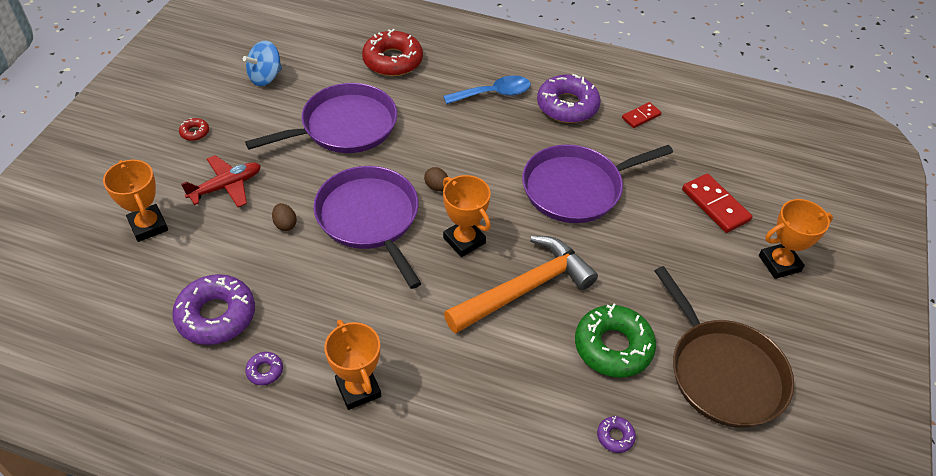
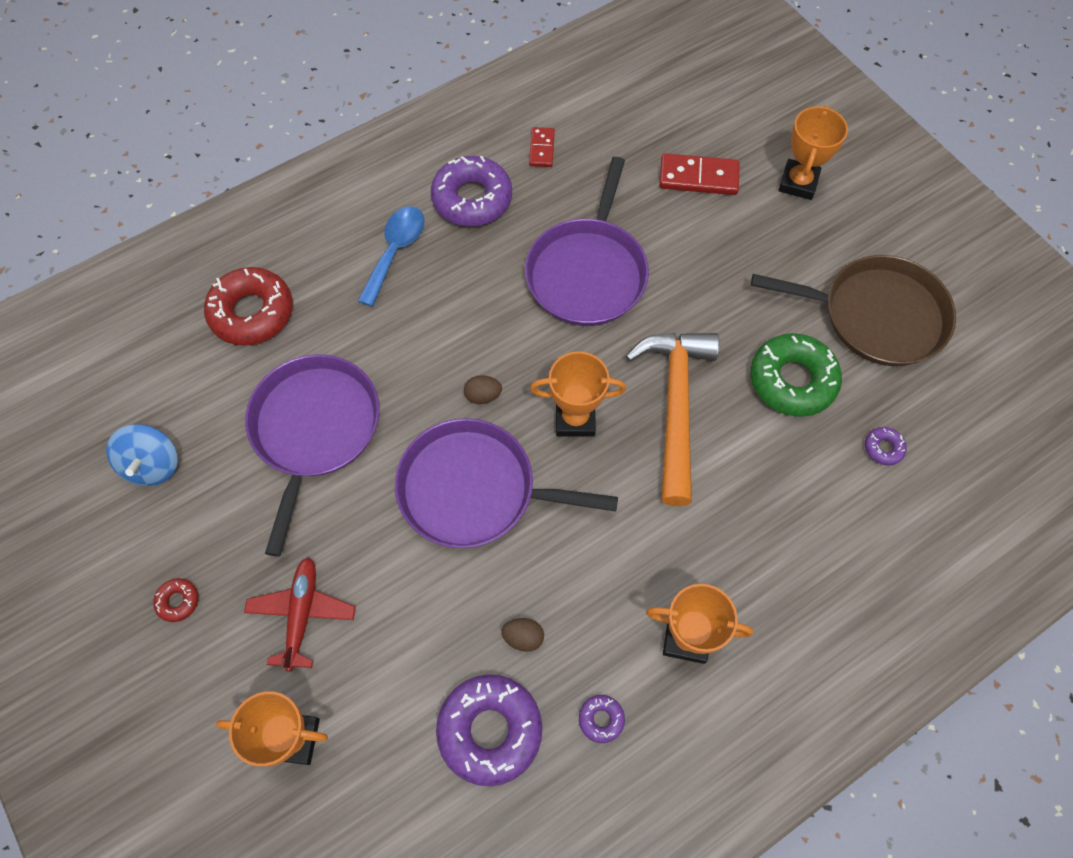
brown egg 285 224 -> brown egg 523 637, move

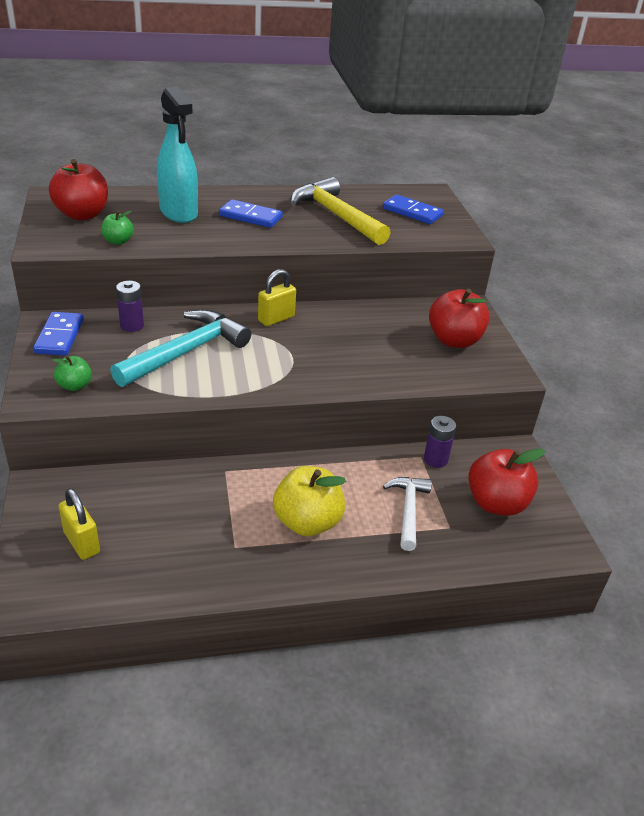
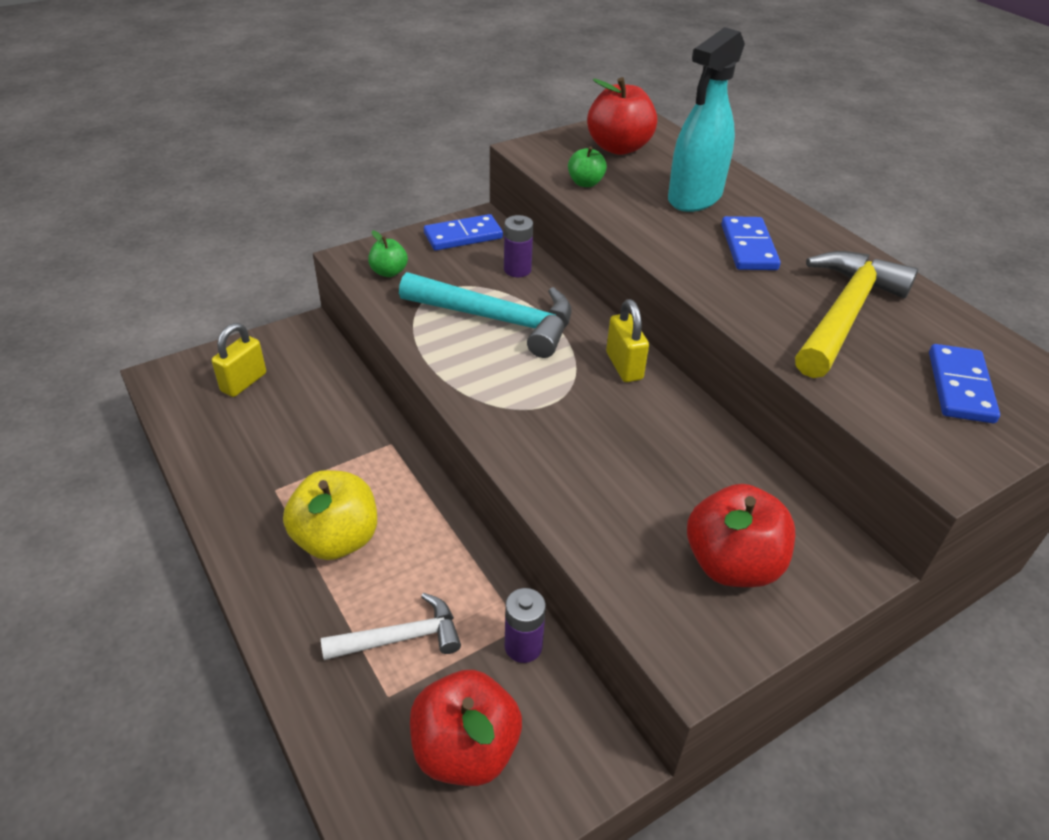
yellow padlock 276 319 -> yellow padlock 624 366, 45 degrees clockwise

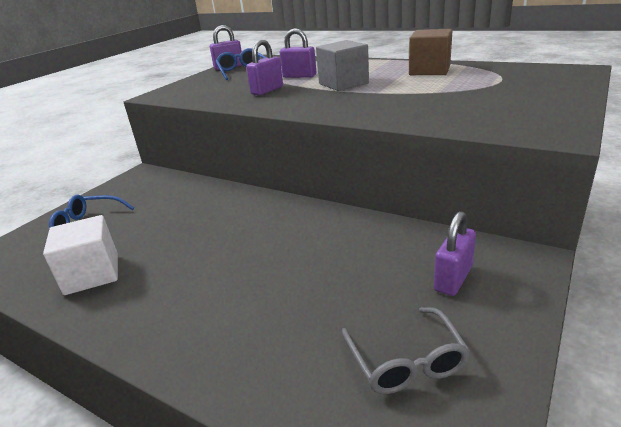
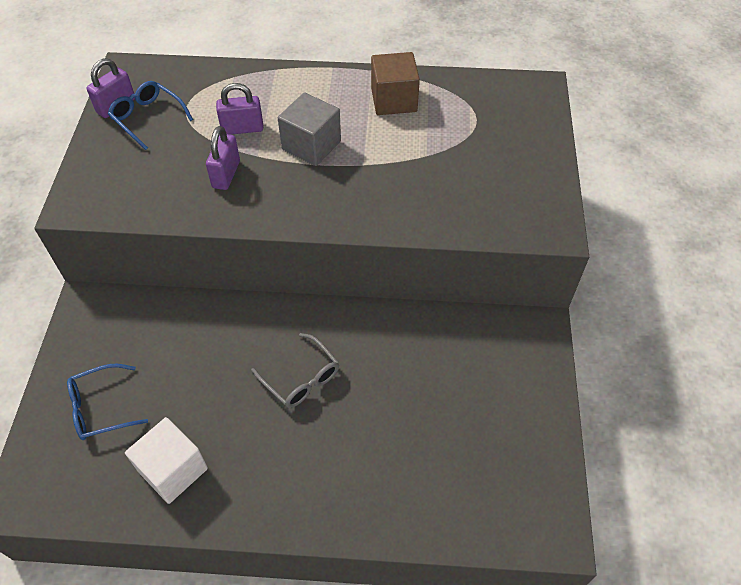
purple padlock 453 279 -> none
grey glasses 406 362 -> grey glasses 301 378, move

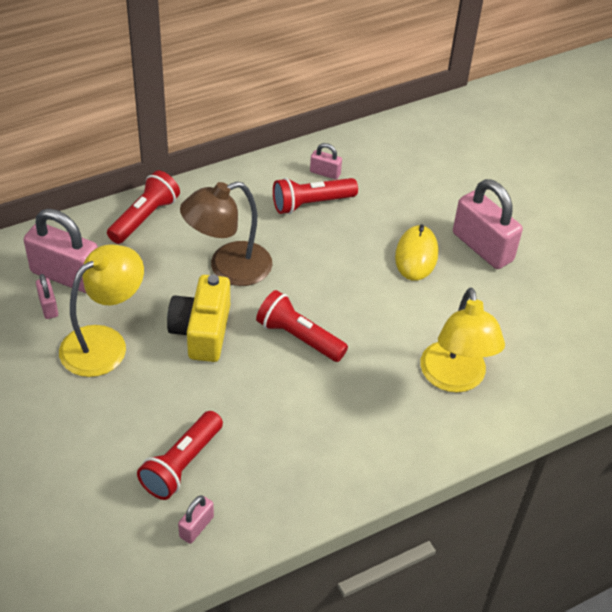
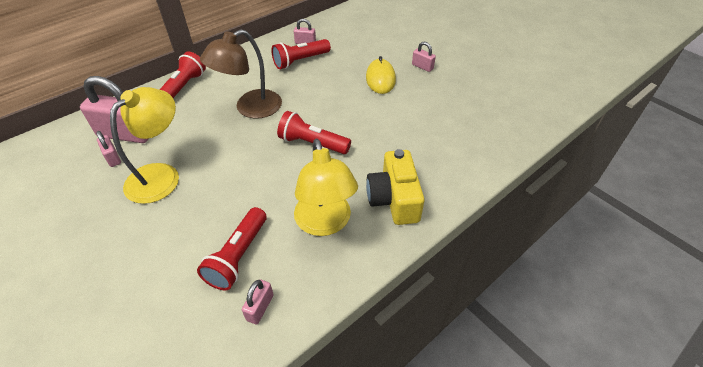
pink padlock 482 247 -> pink padlock 422 67, x0.47
yellow camera 202 331 -> yellow camera 394 199, move
yellow lamp 454 379 -> yellow lamp 325 223, move

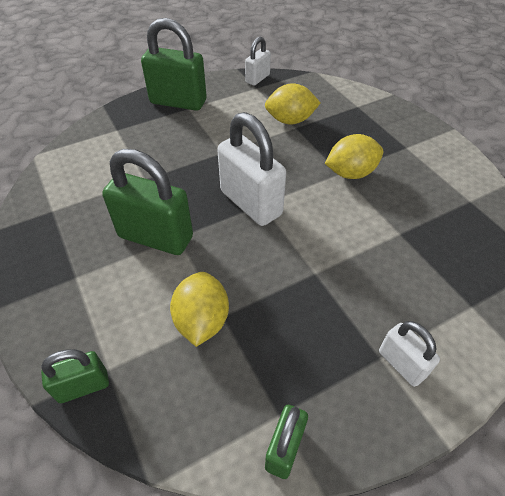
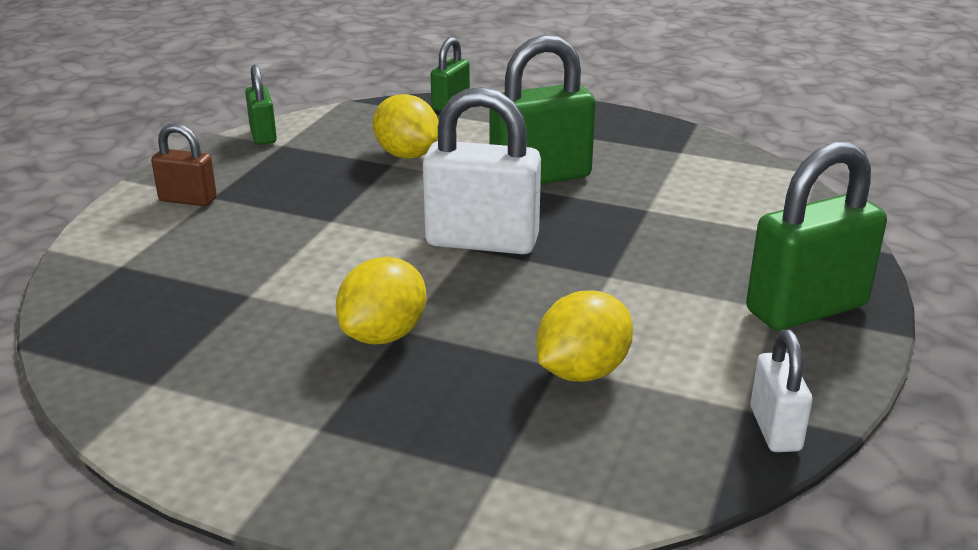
white padlock 401 364 -> brown padlock 188 200

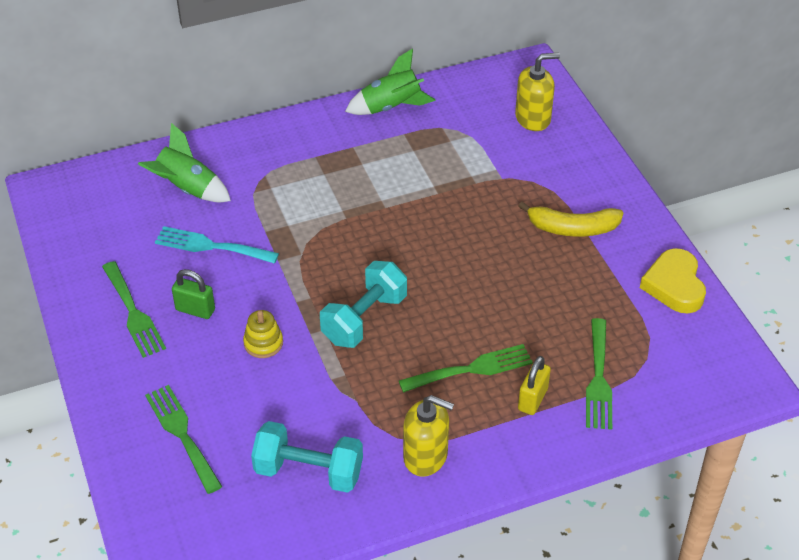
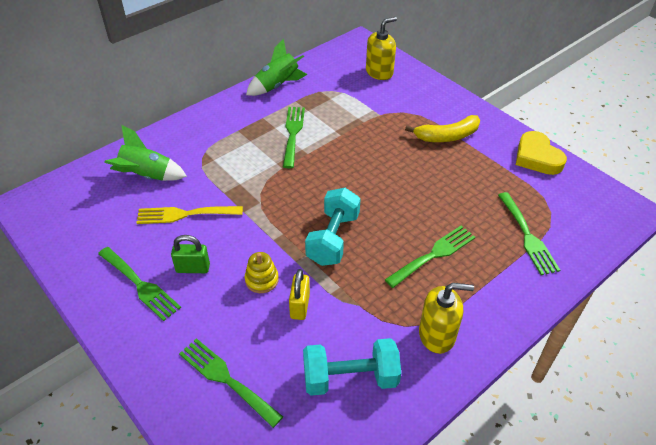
turquoise fork 211 246 -> yellow fork 184 214
yellow padlock 532 399 -> yellow padlock 300 306, move
none -> green fork 293 133

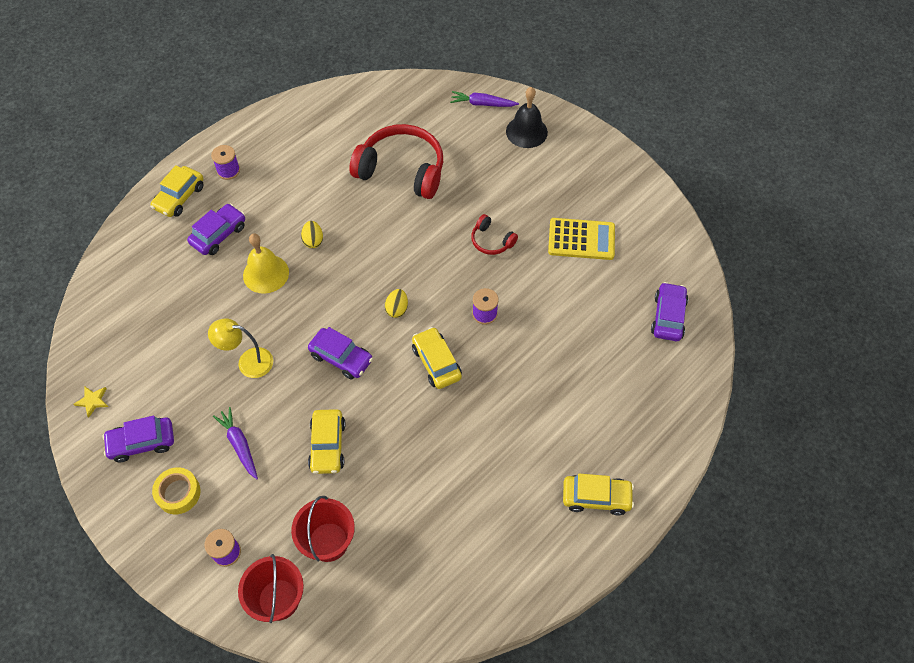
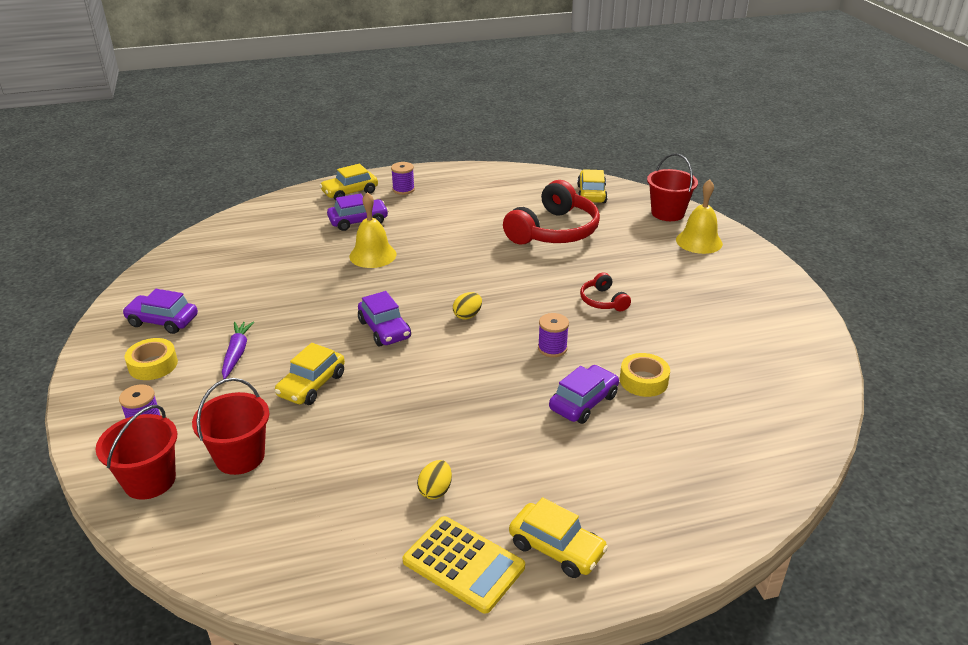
black bell 526 131 -> yellow bell 699 241
purple carrot 482 104 -> red bucket 667 213
red headphones 402 170 -> red headphones 554 231, 75 degrees clockwise
yellow calculator 581 239 -> yellow calculator 463 564, move
yellow egg 313 241 -> yellow egg 435 490, move
purple car 668 317 -> purple car 583 402, move
yellow lamp 248 362 -> none
yellow car 436 362 -> yellow car 591 194, move
yellow star 93 401 -> none
none -> yellow tape 643 381

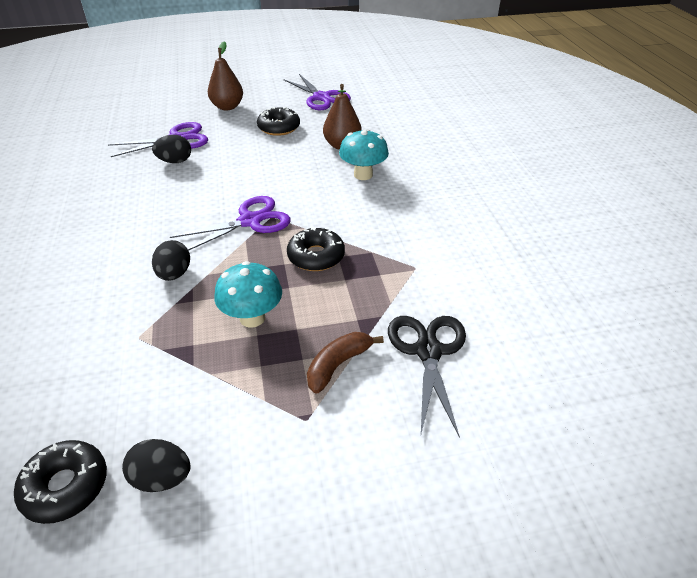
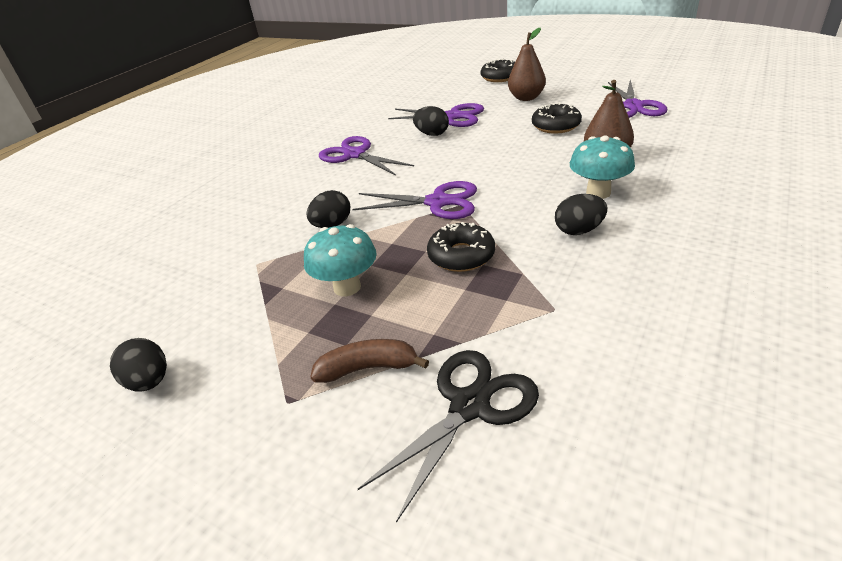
black donut 66 486 -> black donut 500 77, move
none -> purple scissors 355 155
none -> black egg 579 230

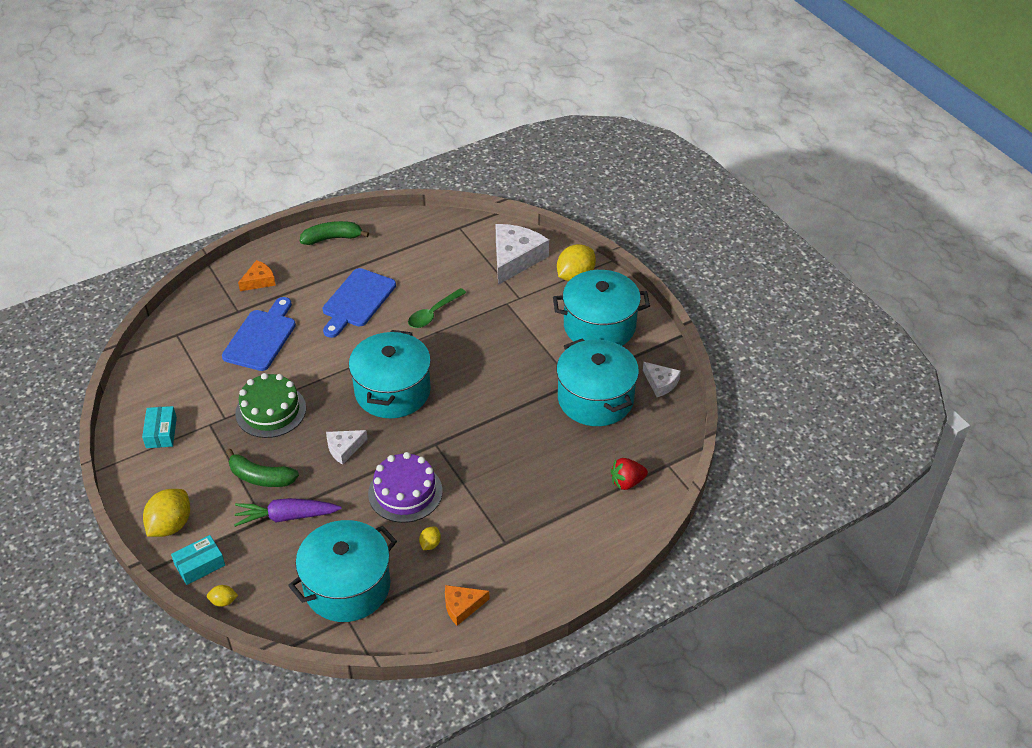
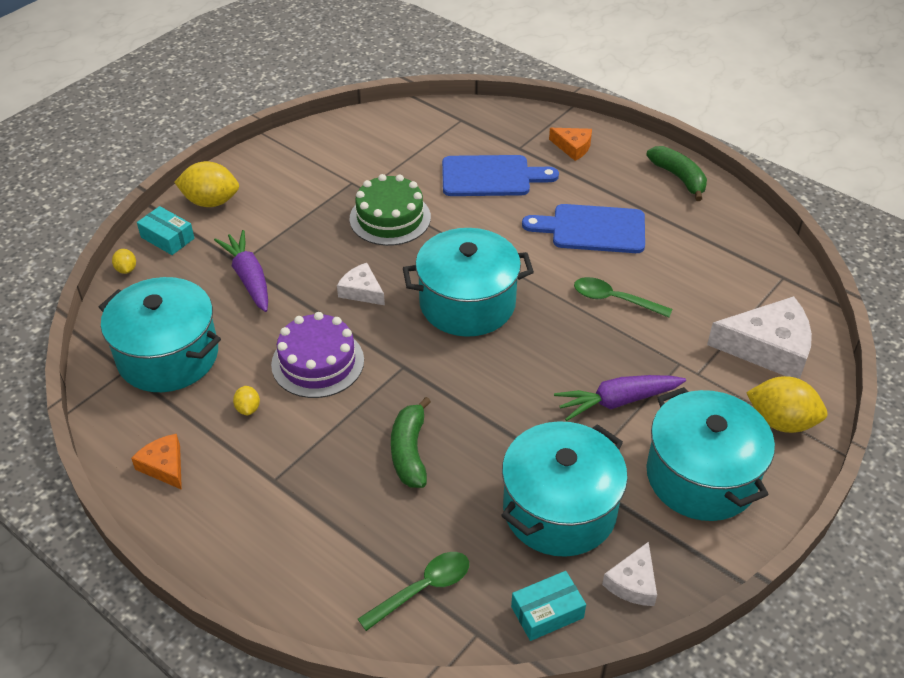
turquoise box 161 432 -> turquoise box 547 612, move
green banana 261 477 -> green banana 410 451, move
red strawberry 627 482 -> green spoon 422 589
yellow lemon 430 544 -> yellow lemon 248 408, 75 degrees clockwise
none -> purple carrot 617 401

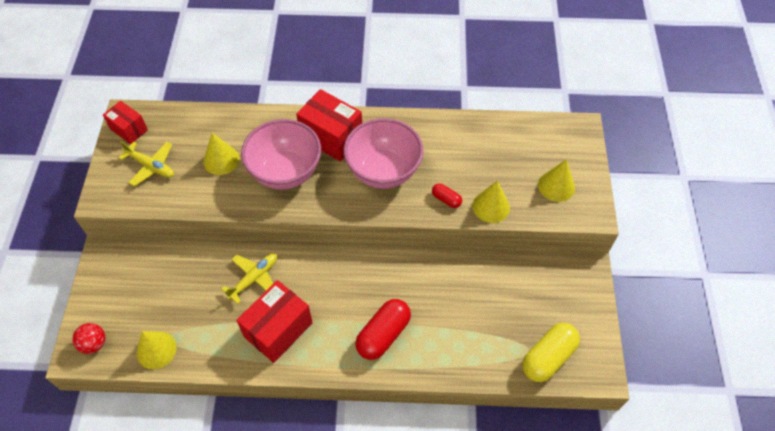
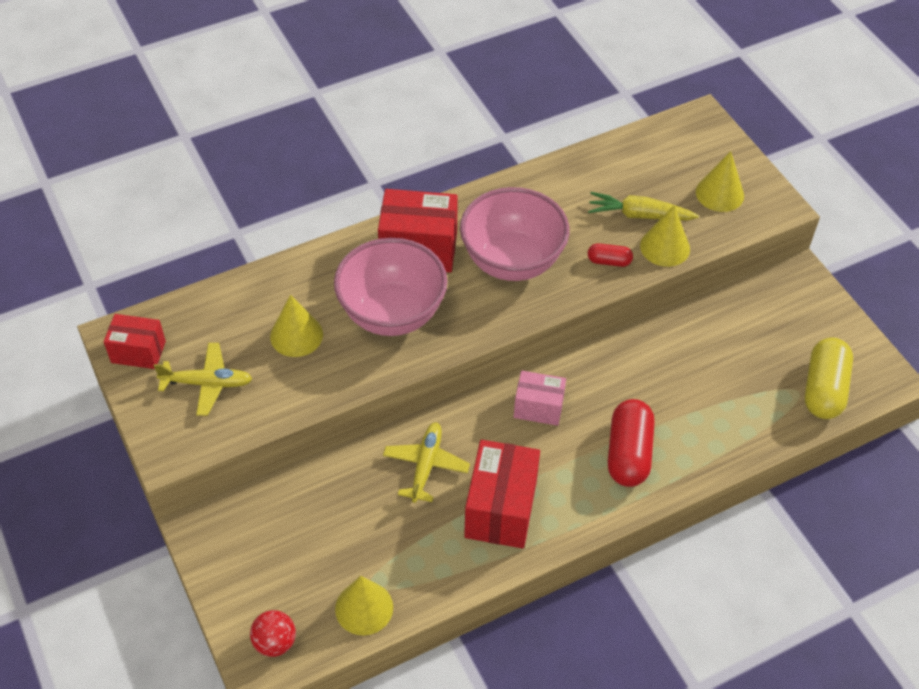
none -> yellow carrot 639 215
none -> pink box 538 407

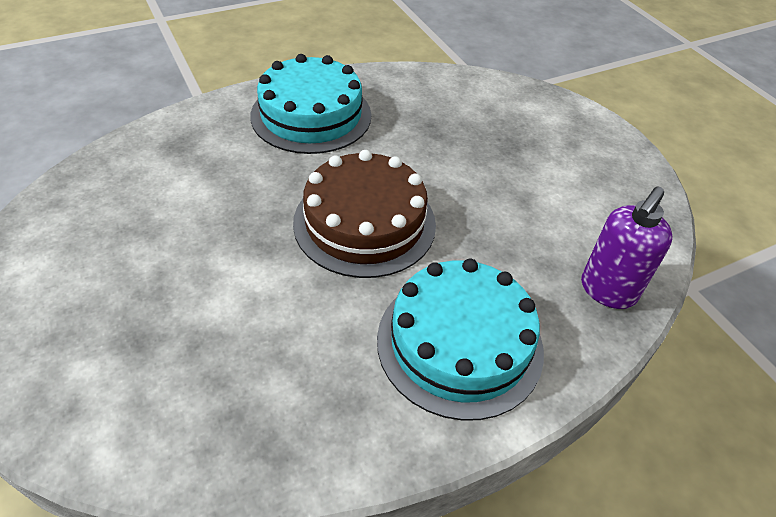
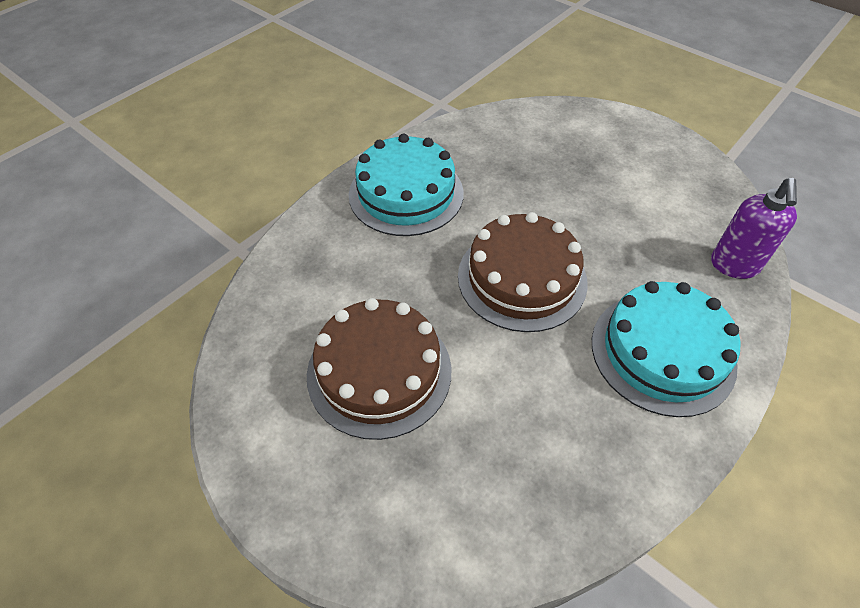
none -> brown cake 379 371

